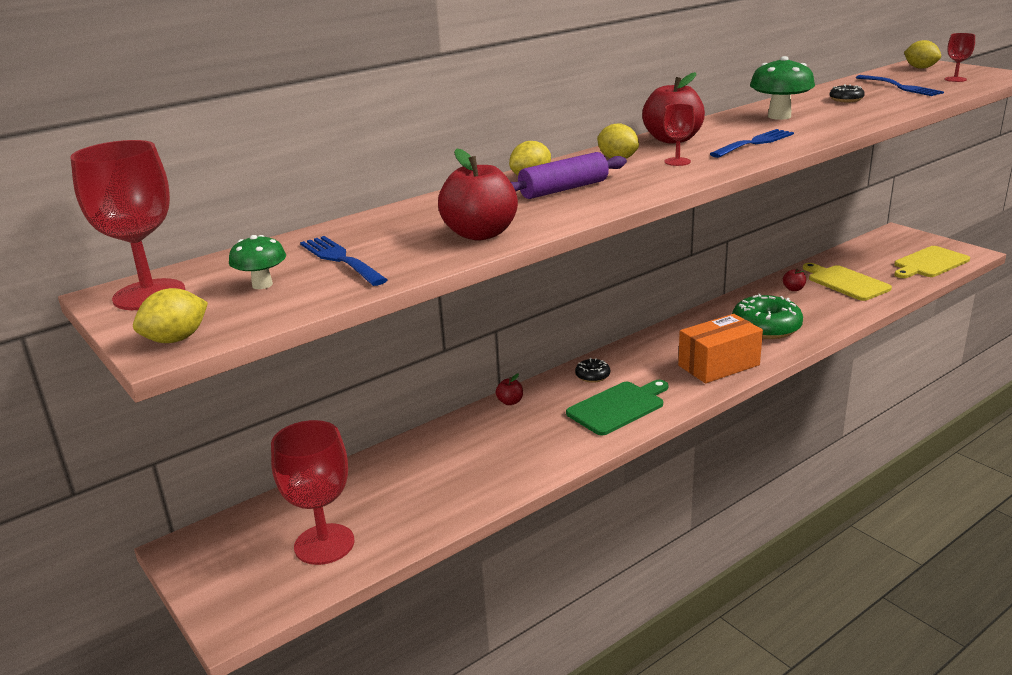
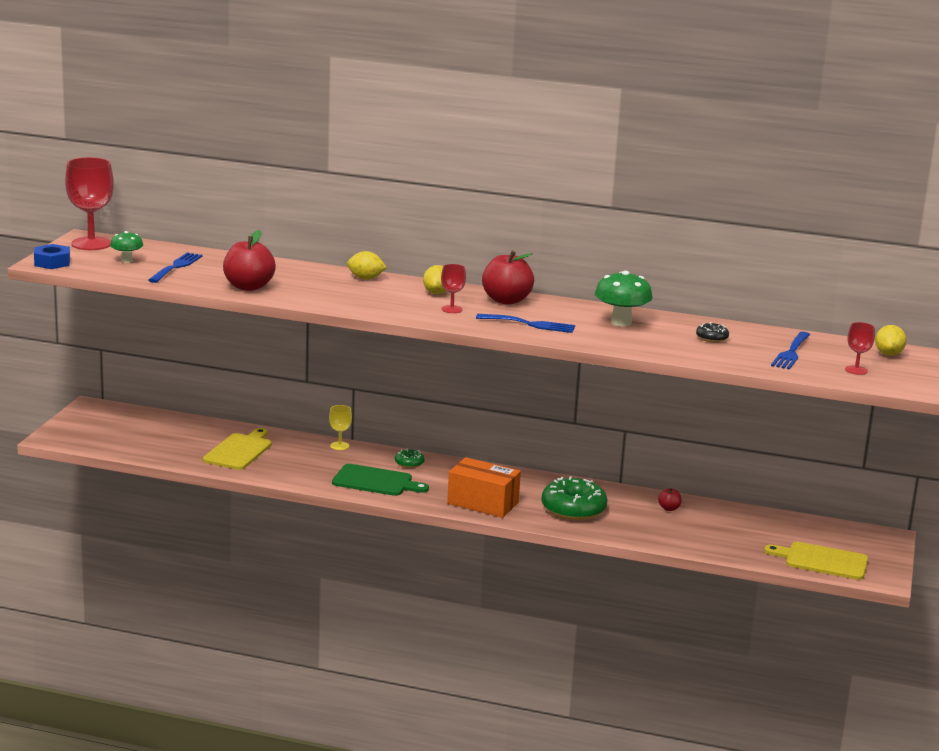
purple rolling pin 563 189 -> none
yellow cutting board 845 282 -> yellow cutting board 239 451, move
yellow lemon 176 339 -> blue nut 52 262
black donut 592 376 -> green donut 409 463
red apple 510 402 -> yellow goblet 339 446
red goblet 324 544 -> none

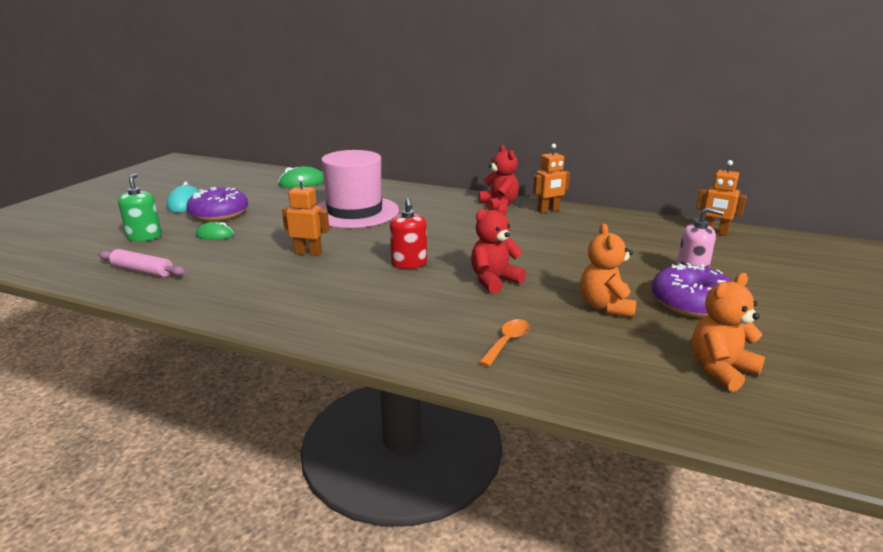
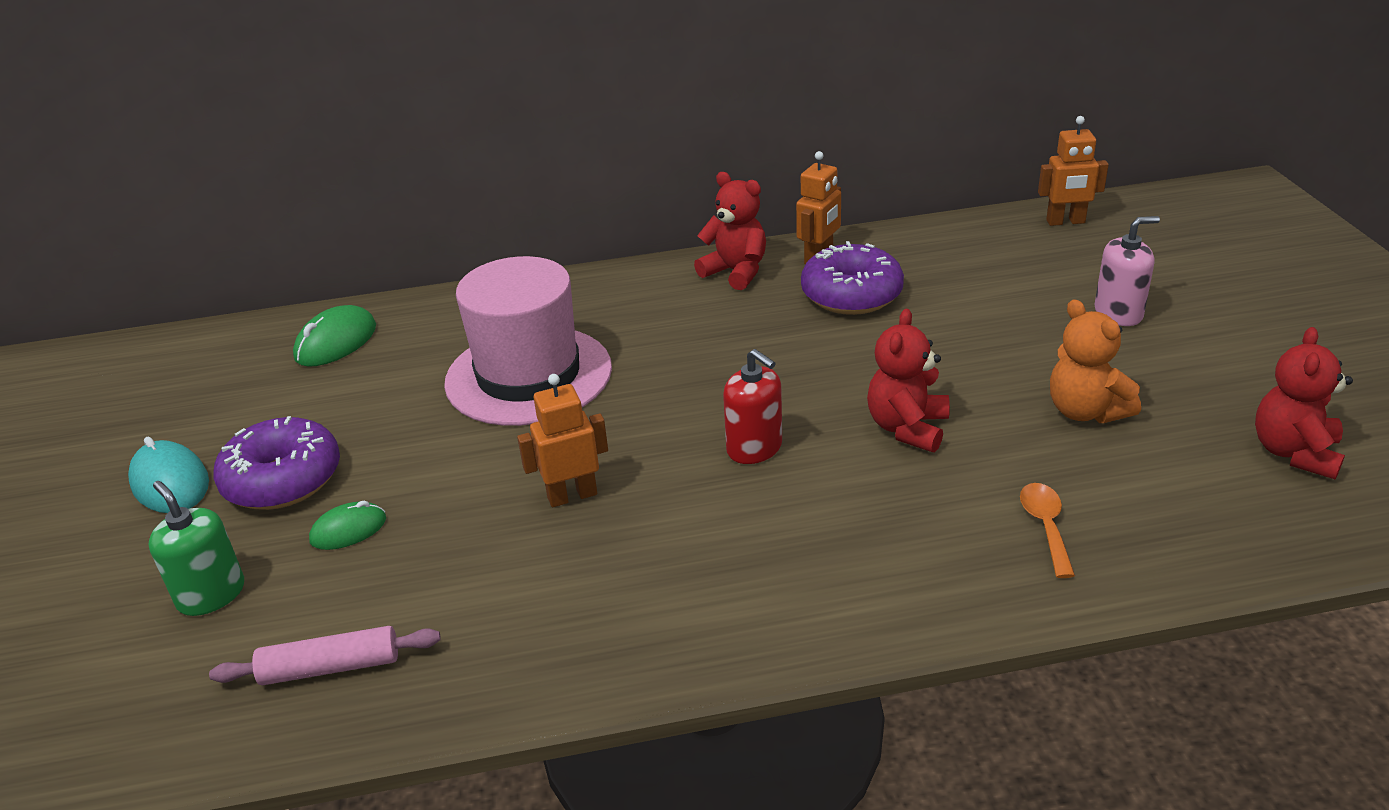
purple donut 691 303 -> purple donut 851 295, move
orange teddy bear 720 370 -> red teddy bear 1294 453

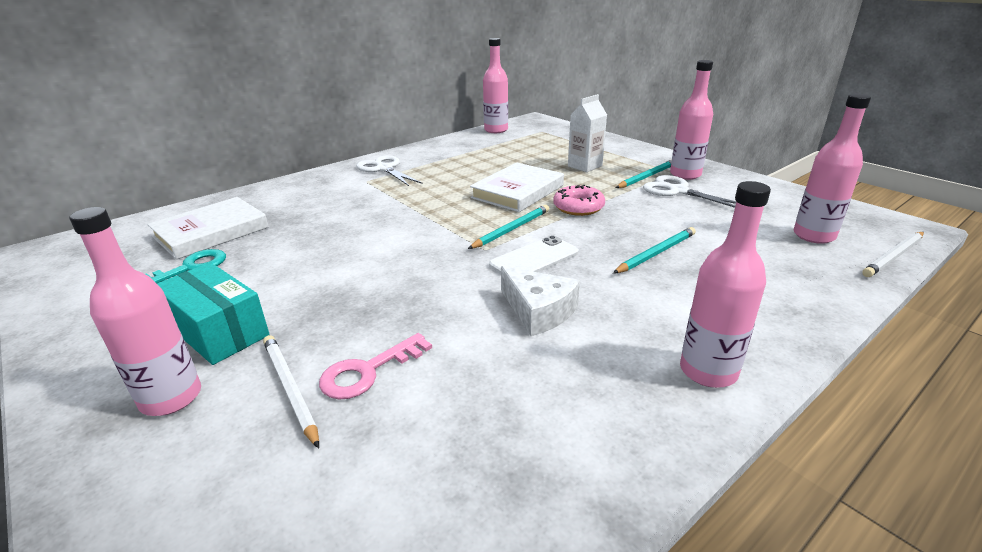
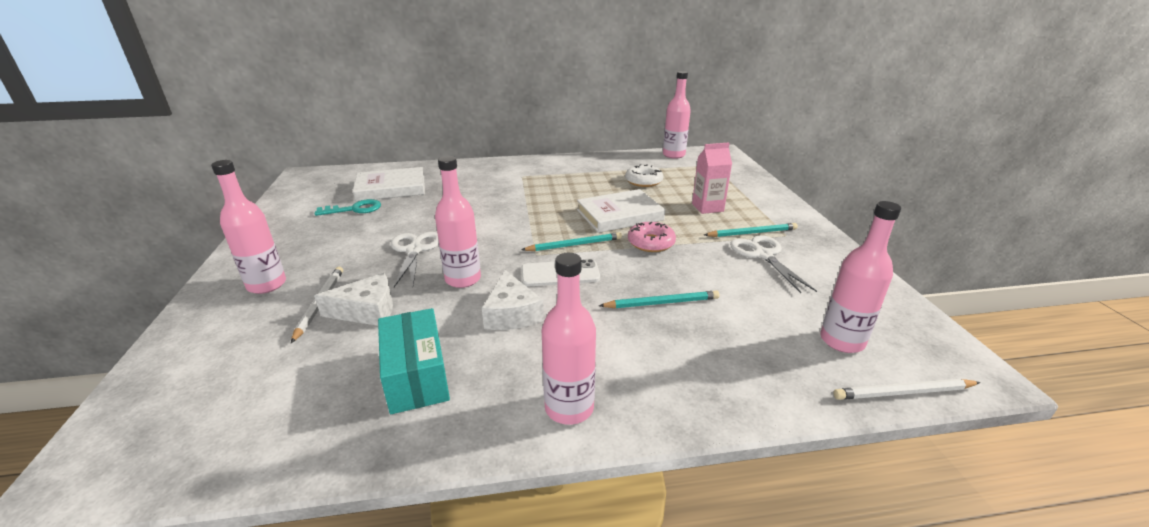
pink bottle 685 175 -> pink bottle 463 279, move
white carton 585 166 -> pink carton 707 207
white scissors 384 168 -> white scissors 414 250, move
turquoise box 218 331 -> turquoise box 416 376, move
pink key 368 371 -> white cheese 367 311
none -> white donut 643 181

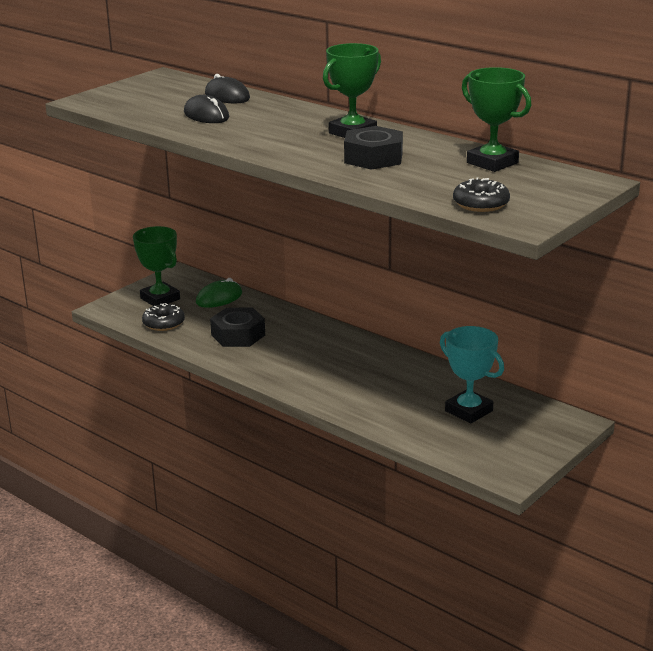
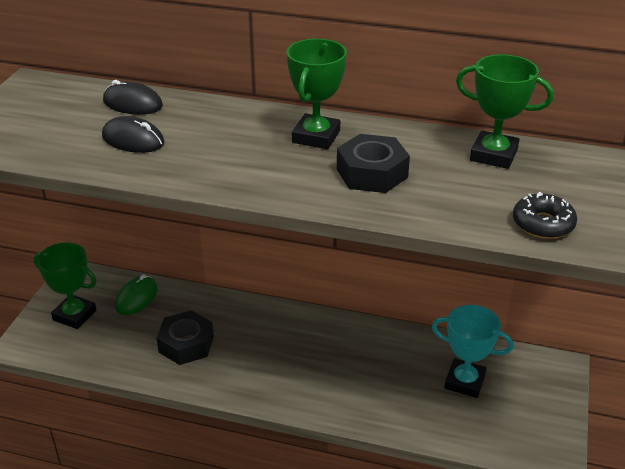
black donut 163 323 -> none

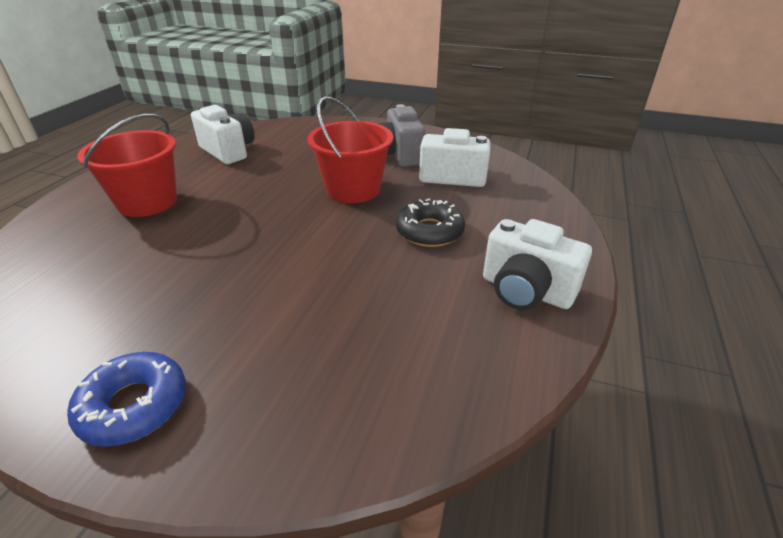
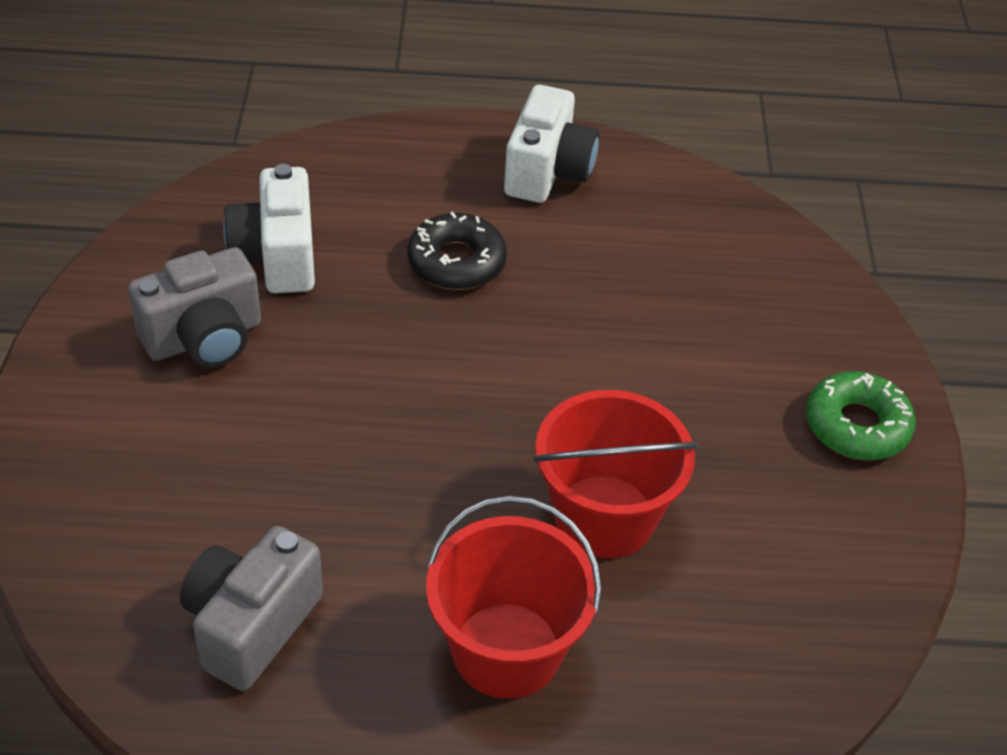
red bucket 353 189 -> red bucket 604 516, move
white camera 228 151 -> grey camera 251 625
blue donut 134 405 -> green donut 857 426

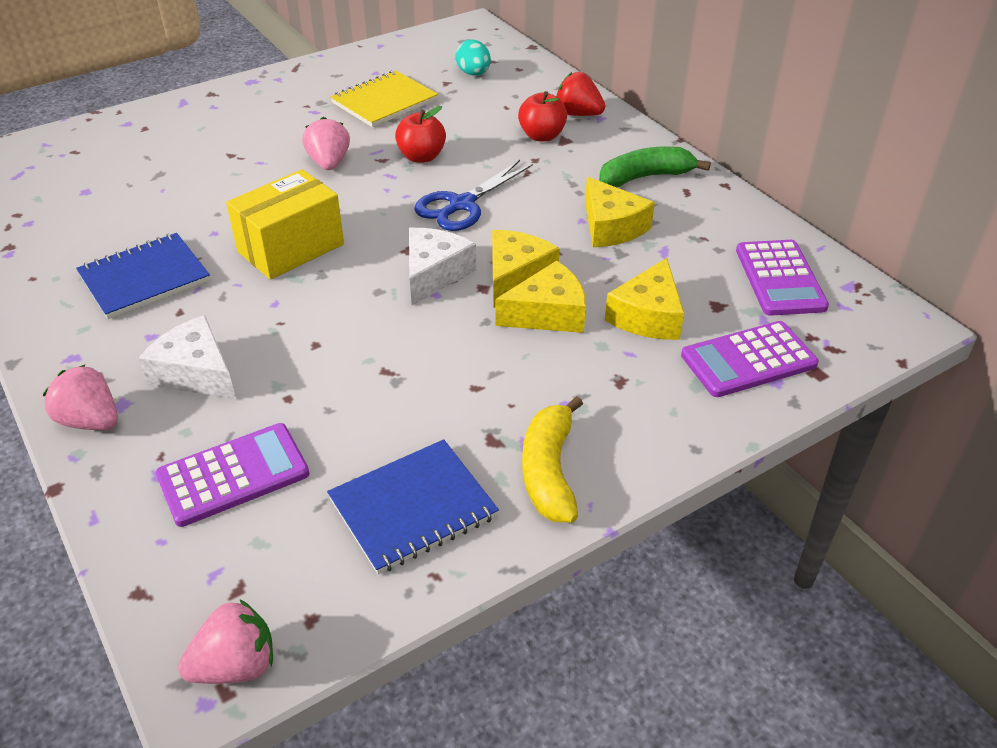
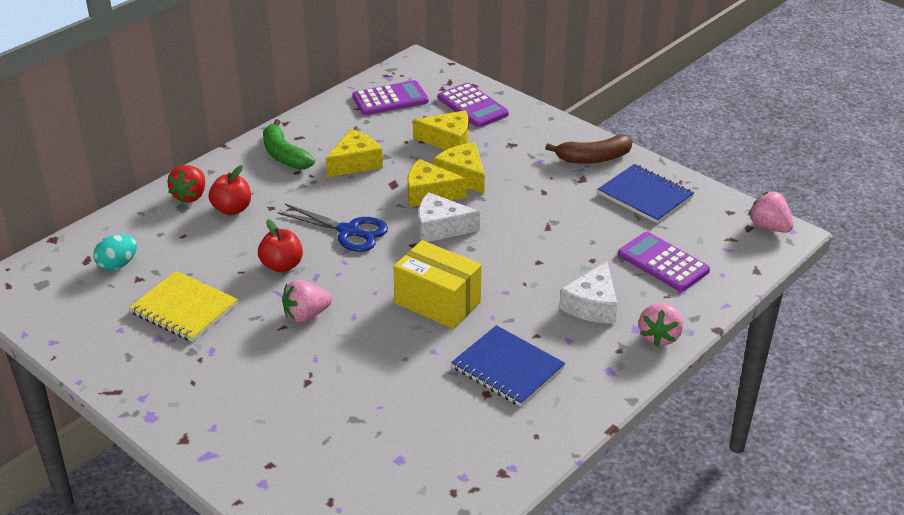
yellow banana 549 471 -> brown banana 593 158

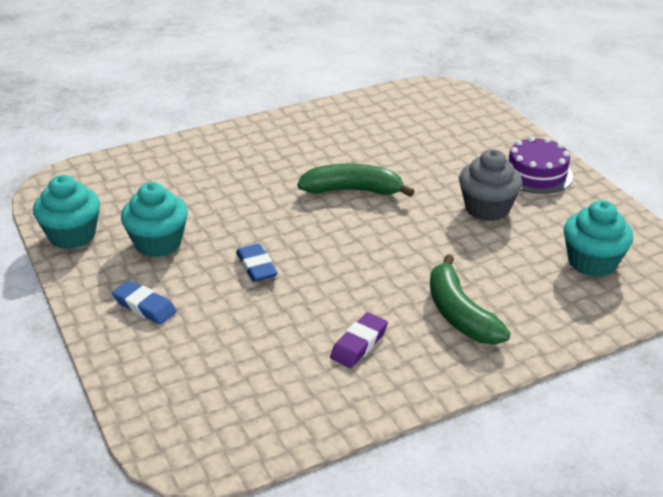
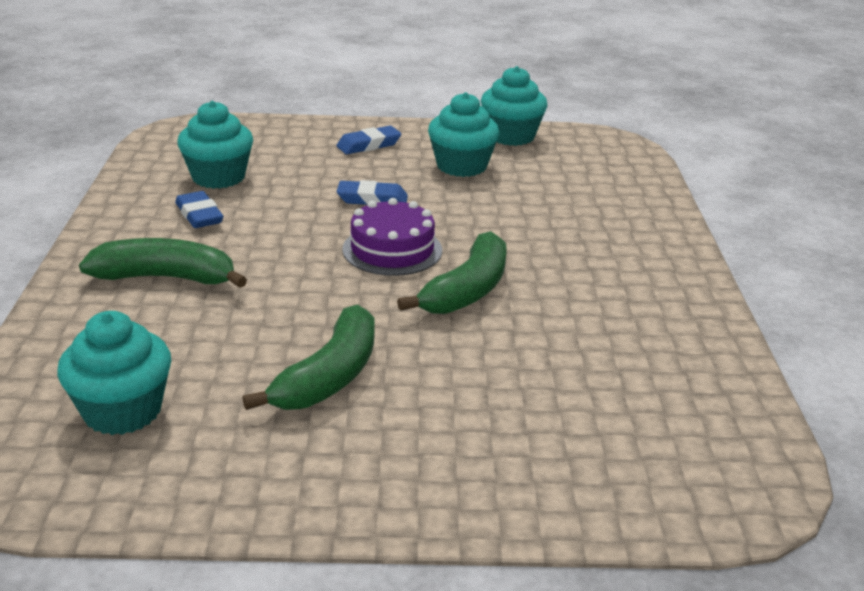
purple cake 536 174 -> purple cake 392 250, move
grey cupcake 487 208 -> green banana 329 376
purple eraser 359 344 -> blue eraser 199 215
none -> turquoise cupcake 218 177

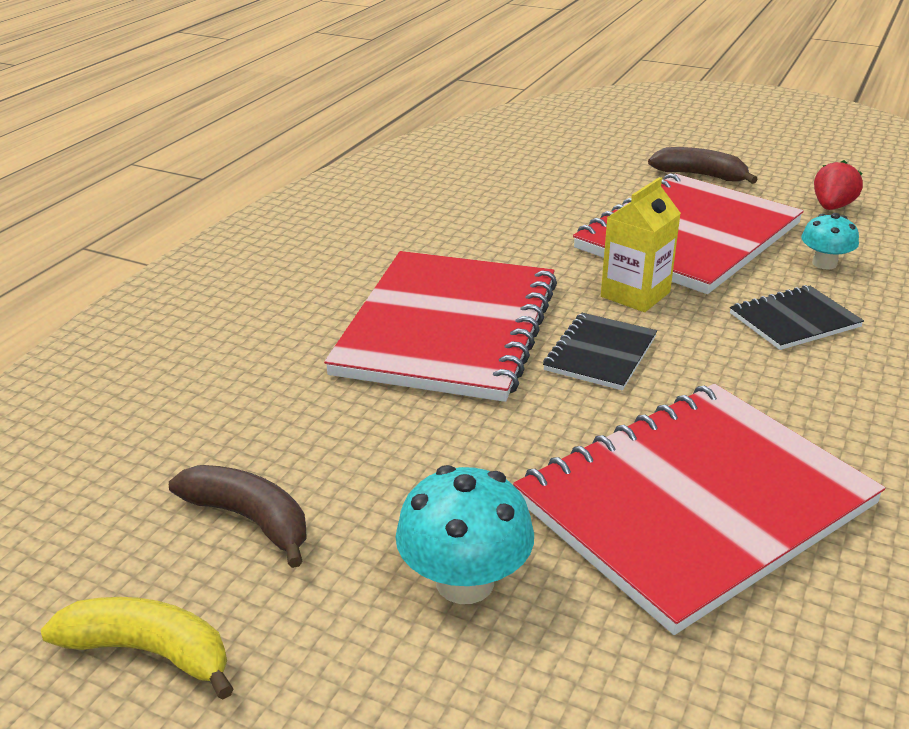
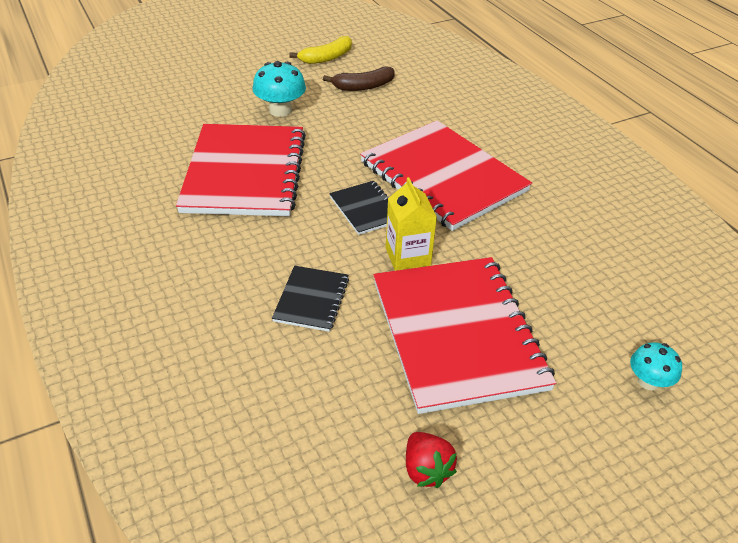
brown banana 700 175 -> none
turquoise mushroom 824 263 -> turquoise mushroom 648 381, move

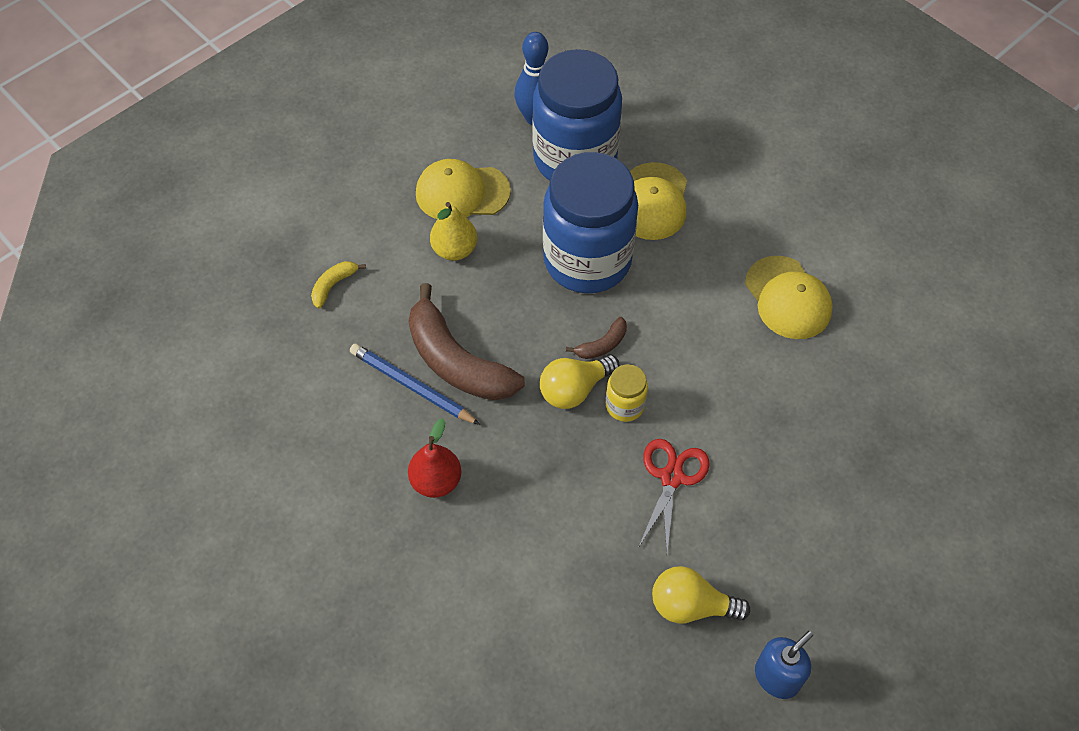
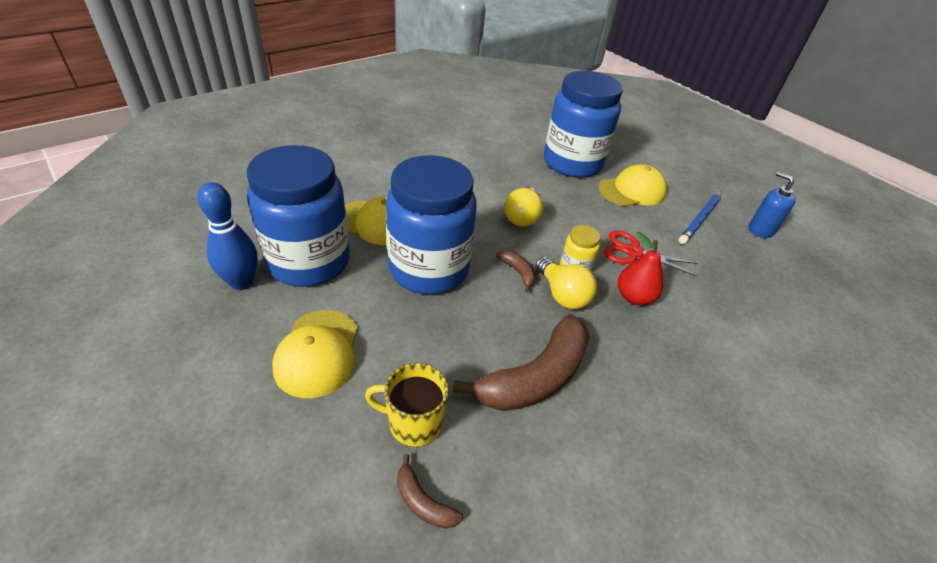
yellow pear 454 250 -> none
yellow cap 788 298 -> yellow cap 632 191, move
yellow banana 333 286 -> brown banana 423 501
blue pencil 412 386 -> blue pencil 700 219, move
red pear 436 481 -> red pear 634 297, move
yellow light bulb 691 606 -> yellow light bulb 522 217, move
none -> blue jar 572 163
none -> yellow mug 413 423

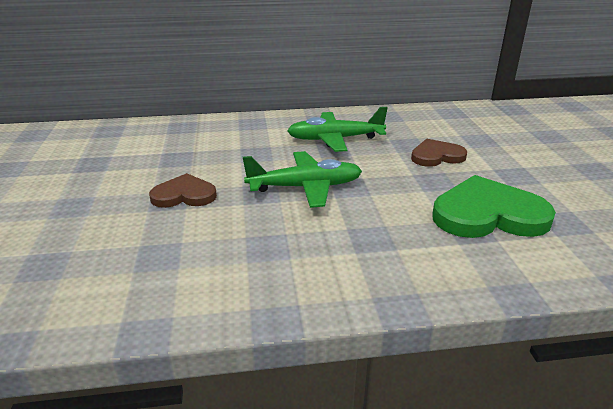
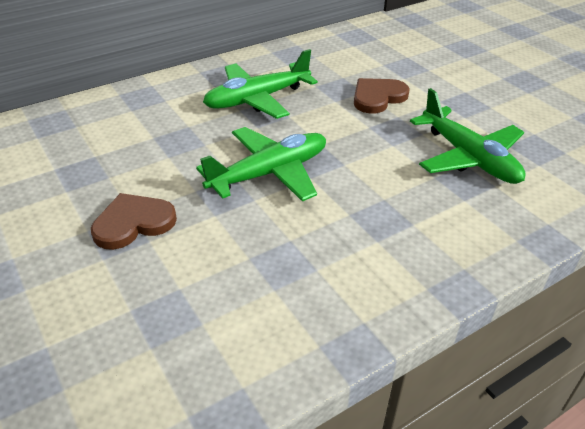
green heart 488 214 -> green plane 469 158

